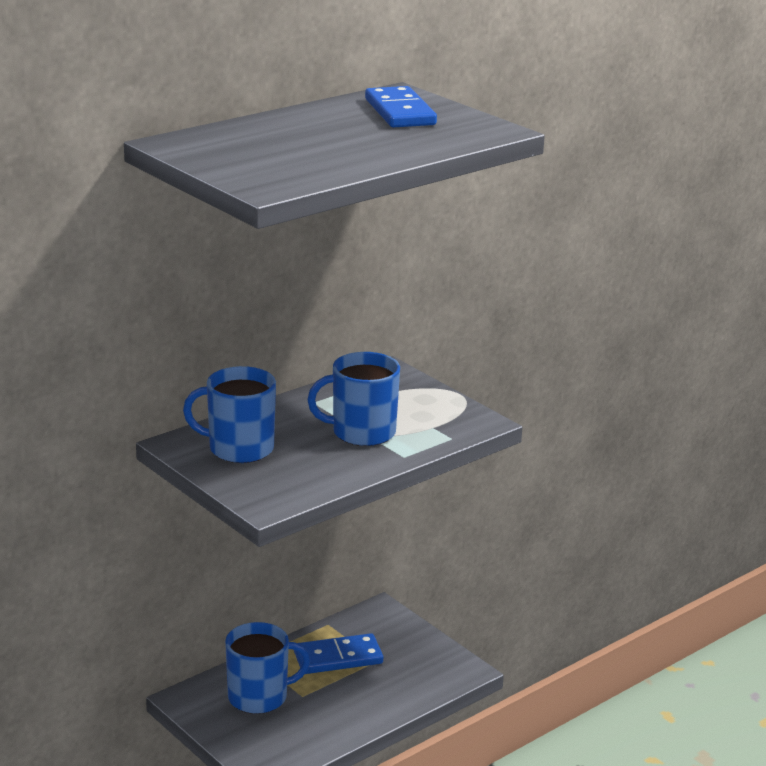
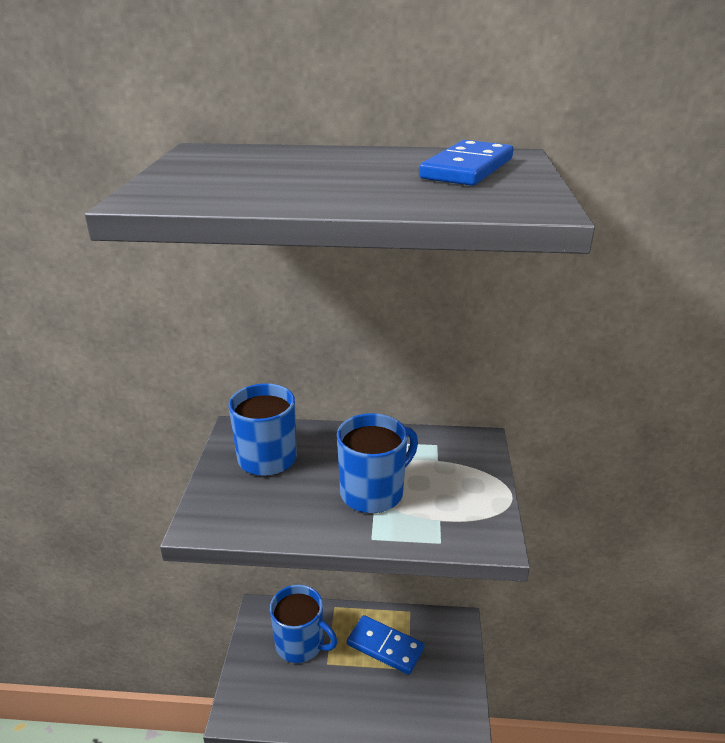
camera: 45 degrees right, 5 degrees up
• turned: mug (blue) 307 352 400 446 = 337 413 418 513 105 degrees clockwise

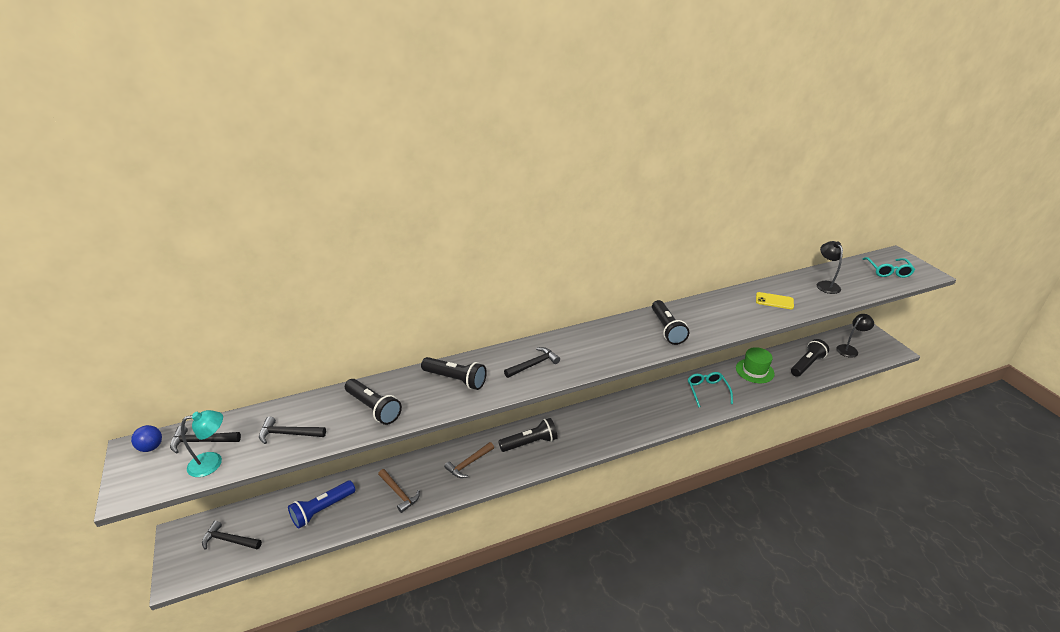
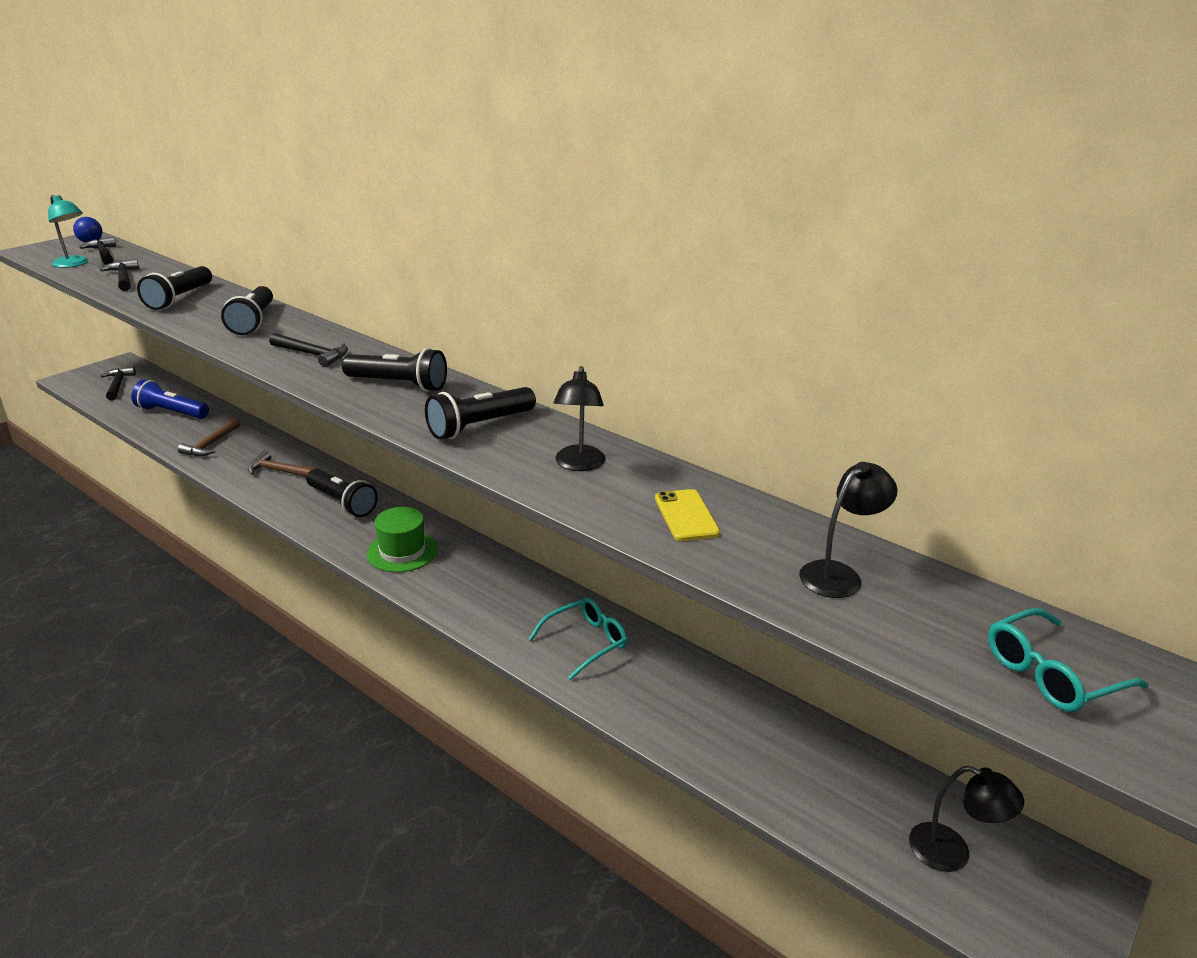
camera: 60 degrees right, 5 degrees down
• moved: hat (green) 736 347 775 383 to 367 507 438 572
• moved: flashlight (black) 791 339 829 377 to 342 348 447 392
• added: lamp (black) 554 366 605 471

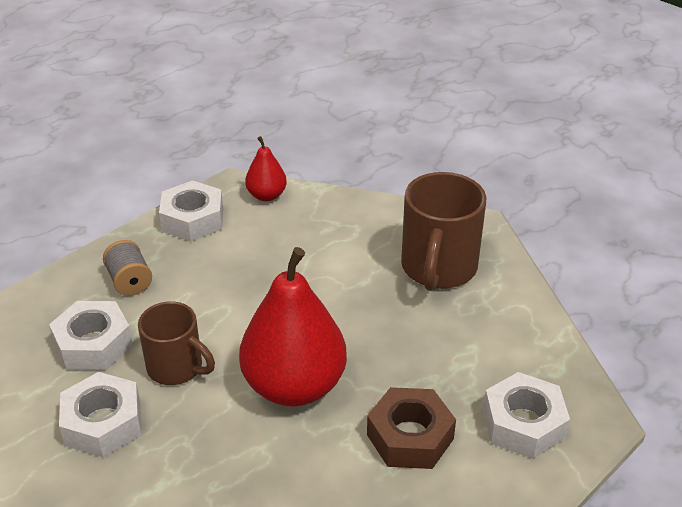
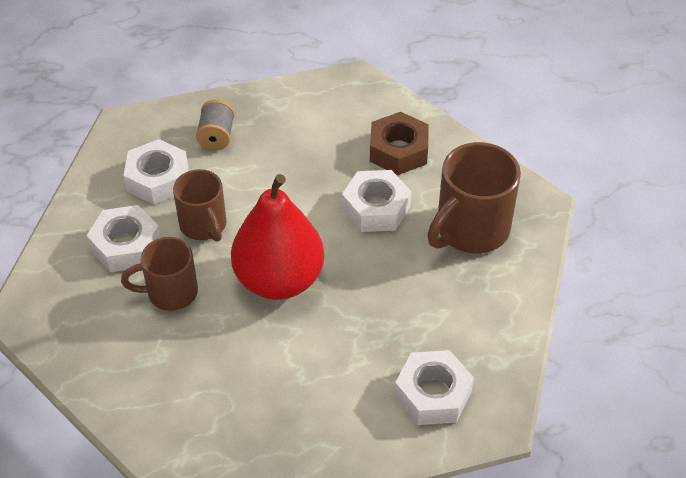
camera: 30 degrees right, 10 degrees up
• moved: nut (white) 159 181 223 242 to 342 170 411 232
• removed: pear (red) 245 136 287 201
• moved: nut (brown) 367 387 456 469 to 370 112 429 175
• added: mug (brown) 121 237 198 311

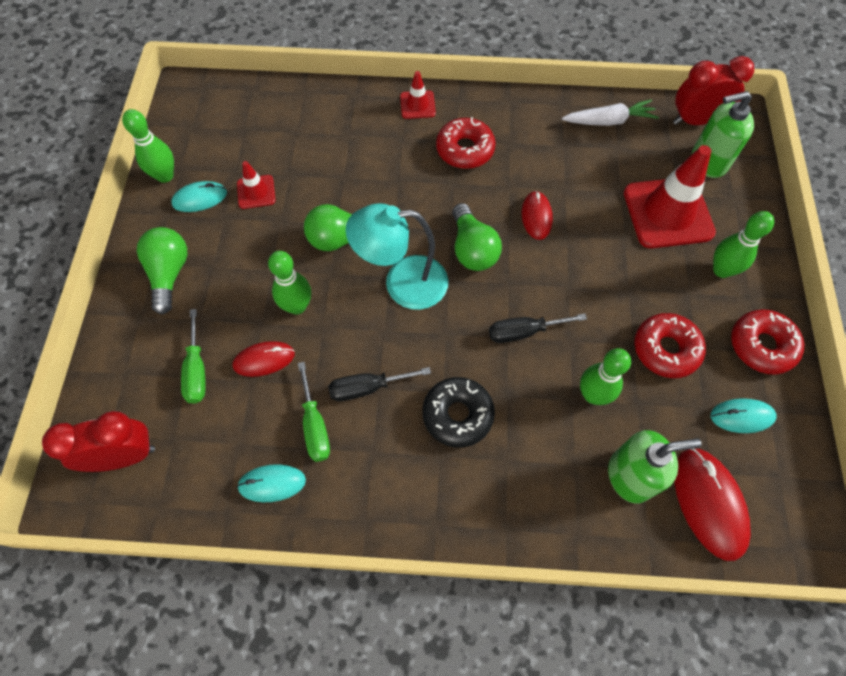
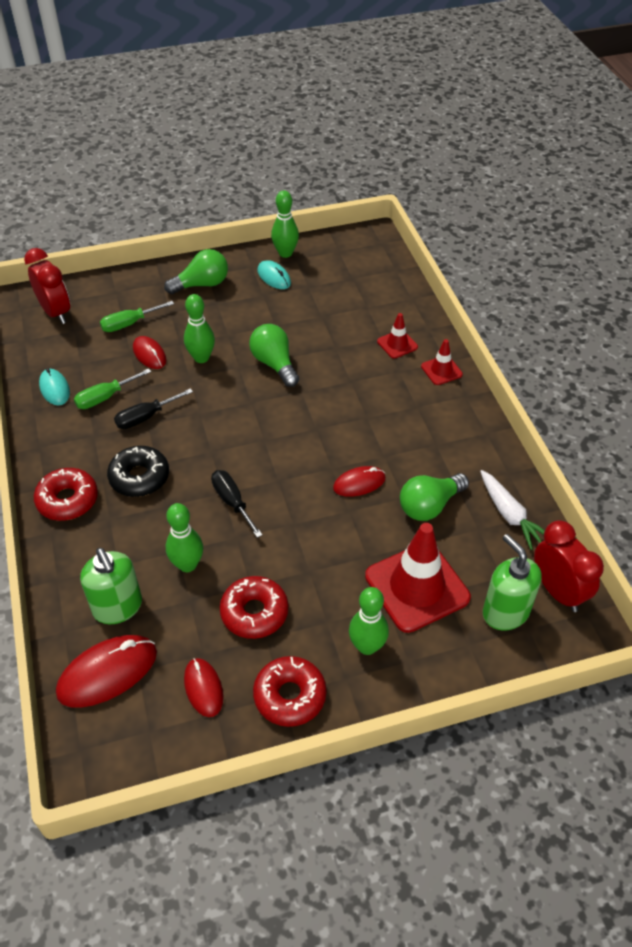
camera: 70 degrees right, 15 degrees down
• moved: traffic cone (red) 237 161 275 209 to 377 313 418 359
• turned: screwdriver (black) 328 367 431 401 = 114 388 193 429 90 degrees counterclockwise
• removed: lamp (turquoise) 346 203 448 310
• moved: donut (red) 436 117 496 169 to 34 468 98 521
• moved: light bulb (green) 452 203 502 271 to 400 473 469 521
• recoloured: mouse (turquoise) 711 398 777 433 to mouse (red) 184 658 224 717

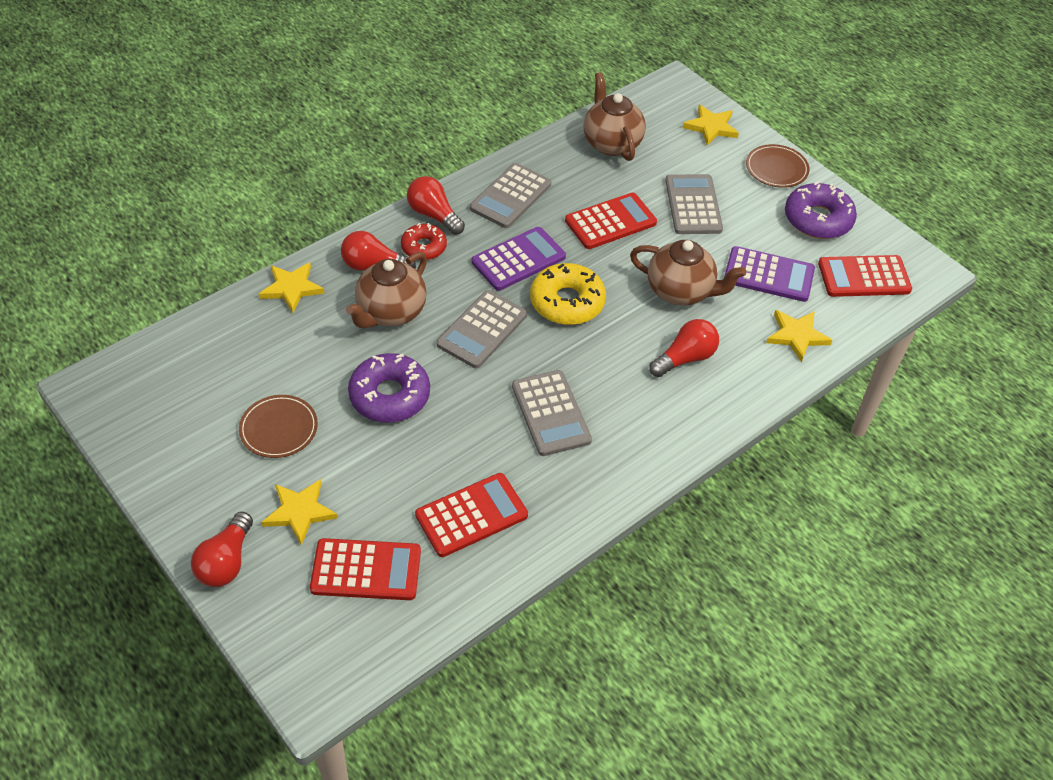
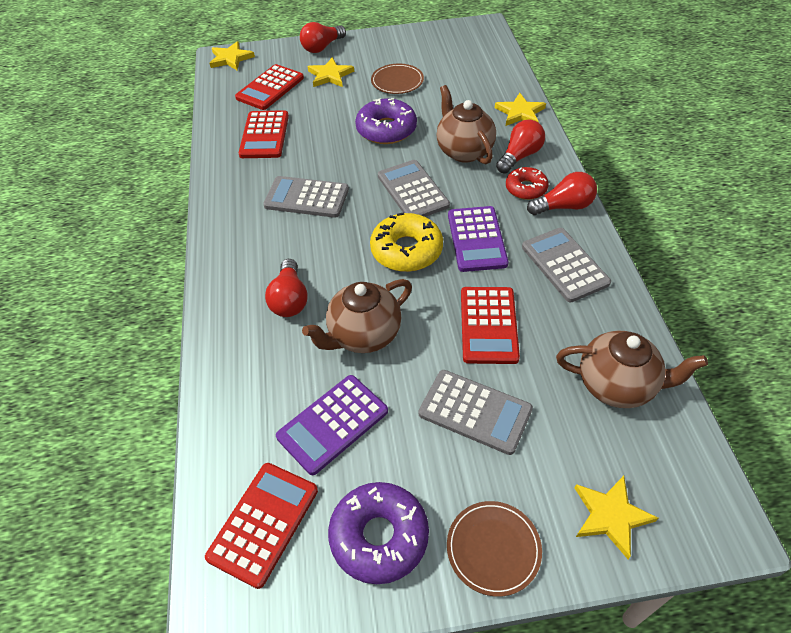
camera: 125 degrees right, 0 degrees up
• turned: light bulb (red) 191 512 253 587 = 300 22 346 53 90 degrees counterclockwise
• moved: star (yellow) 766 310 832 362 to 209 41 255 70

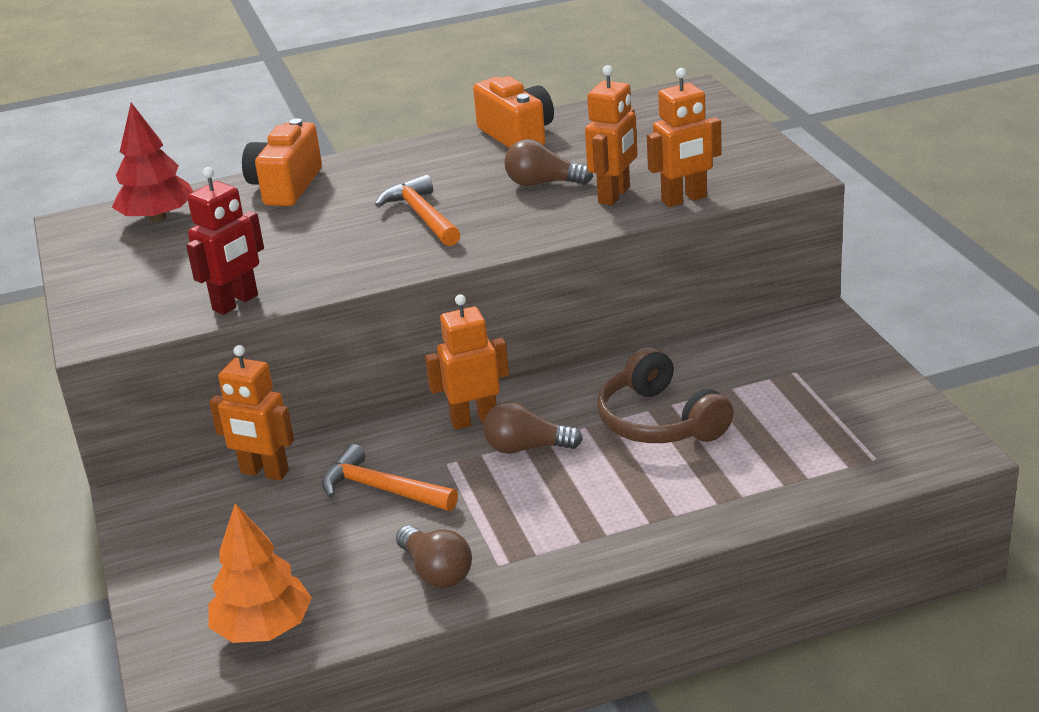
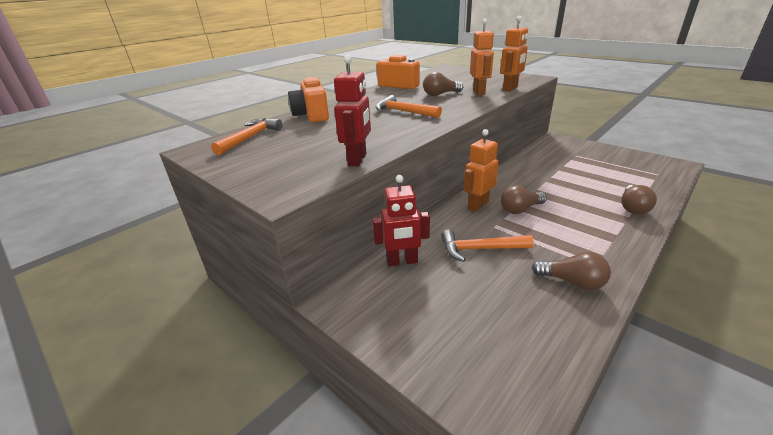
camera: 30 degrees left, 0 degrees up
• replaced: tree (red) 112 103 193 222 to hammer (orange) 211 118 283 155
• recoloured: robot (orange) 209 345 294 480 to robot (red) 372 175 430 267
• removed: tree (orange) 209 503 312 643
• removed: headphones (brown) 597 347 734 443
• added: light bulb (brown) 621 185 657 214

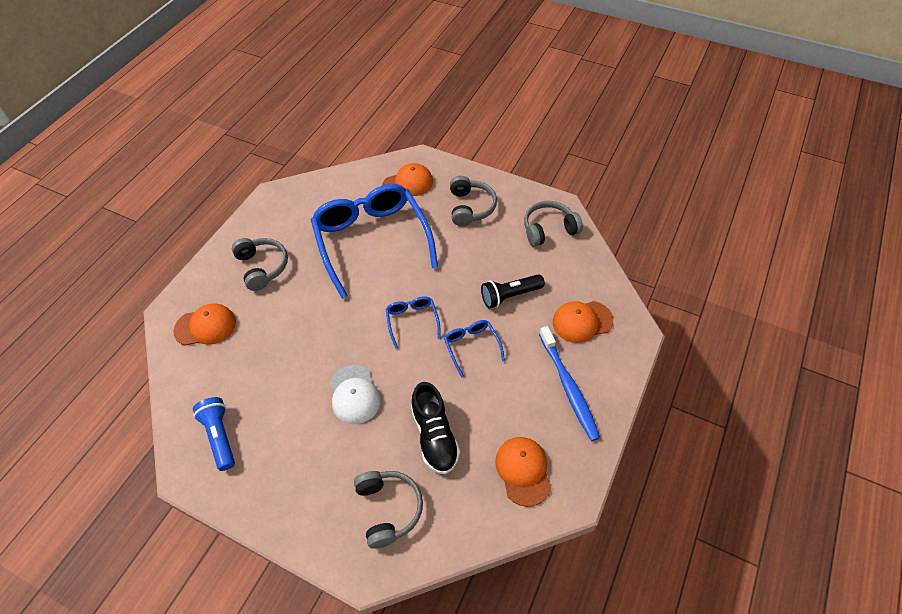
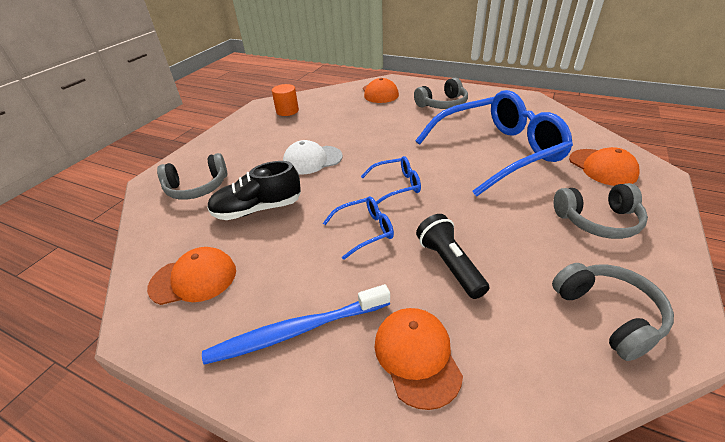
camera: 90 degrees right, 15 degrees down
• replaced: flashlight (blue) 193 397 235 471 to cylinder (orange) 272 84 299 116

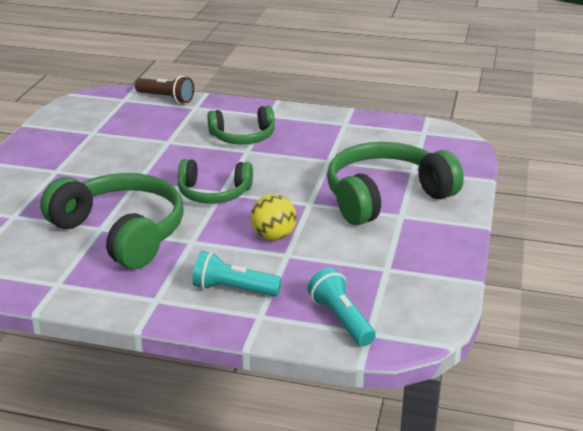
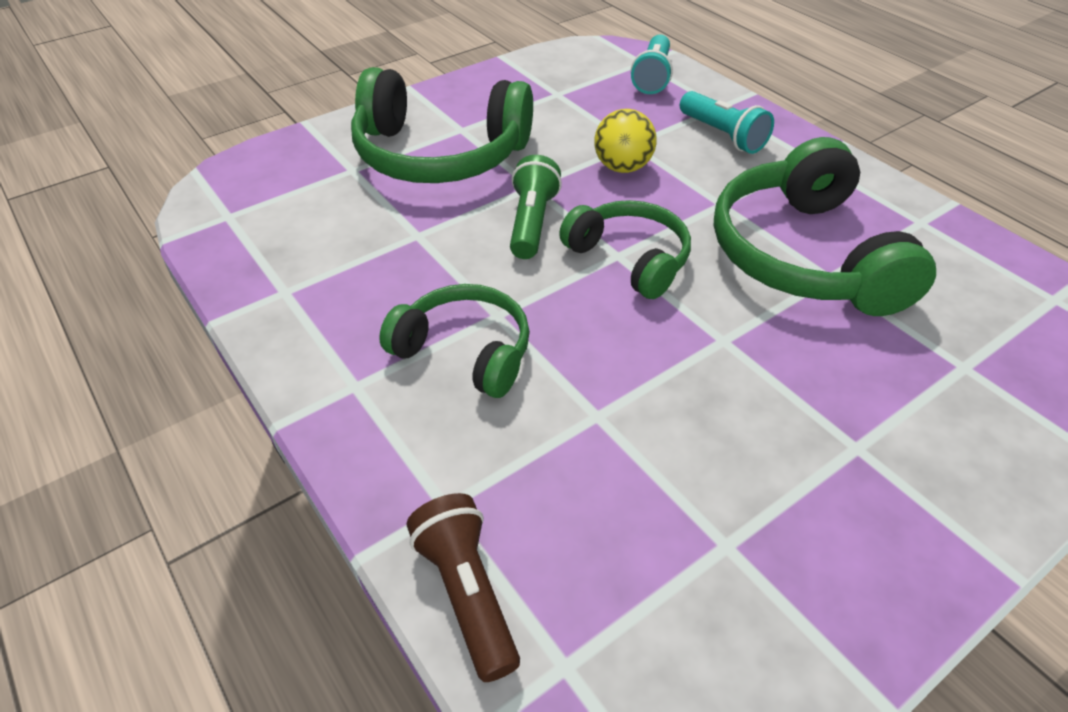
camera: 140 degrees left, 15 degrees up
• added: flashlight (green) 510 155 562 259

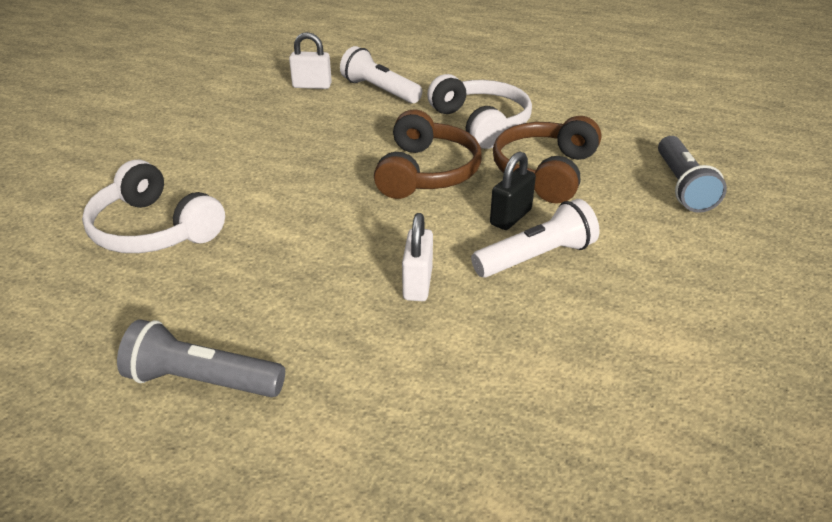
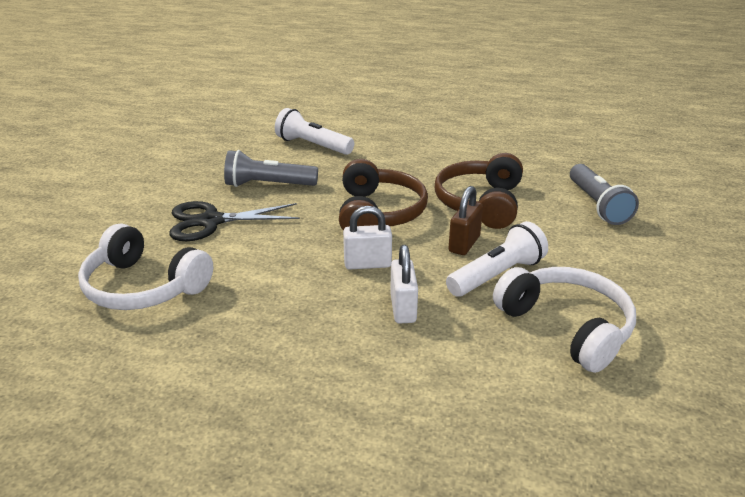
camera: 10 degrees left, 5 degrees down
• moved: flashlight (grey) 117 319 285 397 to 224 150 318 187
• moved: padlock (white) 289 32 332 89 to 343 206 392 270
• moved: headphones (white) 427 74 532 149 to 493 267 636 373
• recoloured: padlock (black) 490 152 536 230 to padlock (brown) 448 186 483 255
• added: scissors (black) 169 201 300 241

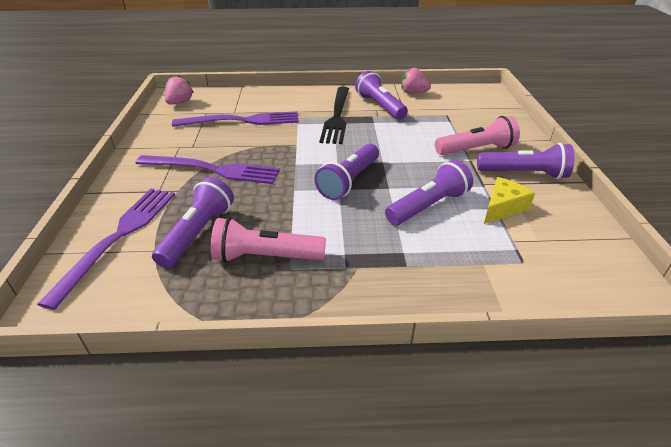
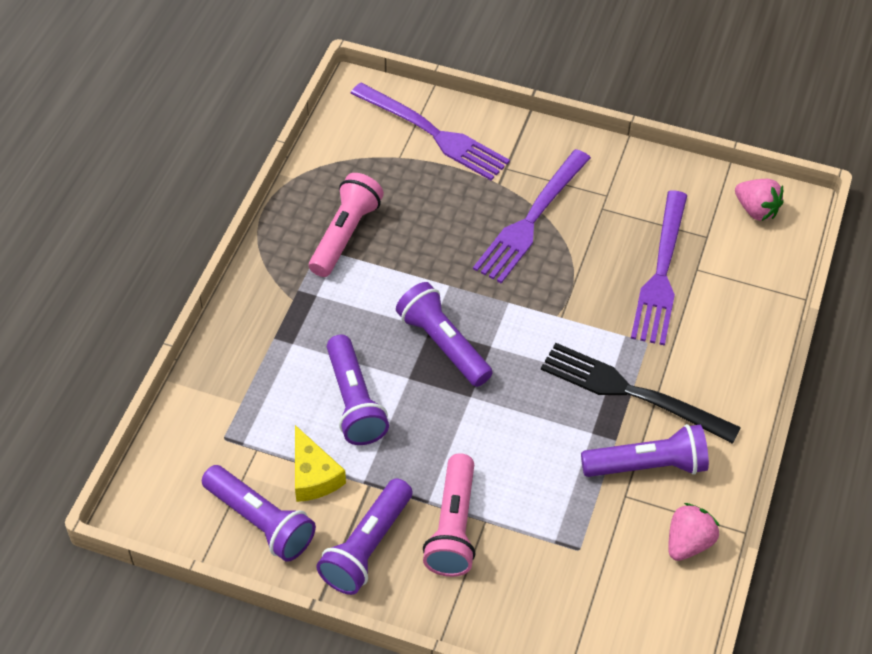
camera: 110 degrees right, 15 degrees up
• moved: flashlight (purple) 152 177 234 268 to 202 465 316 562

